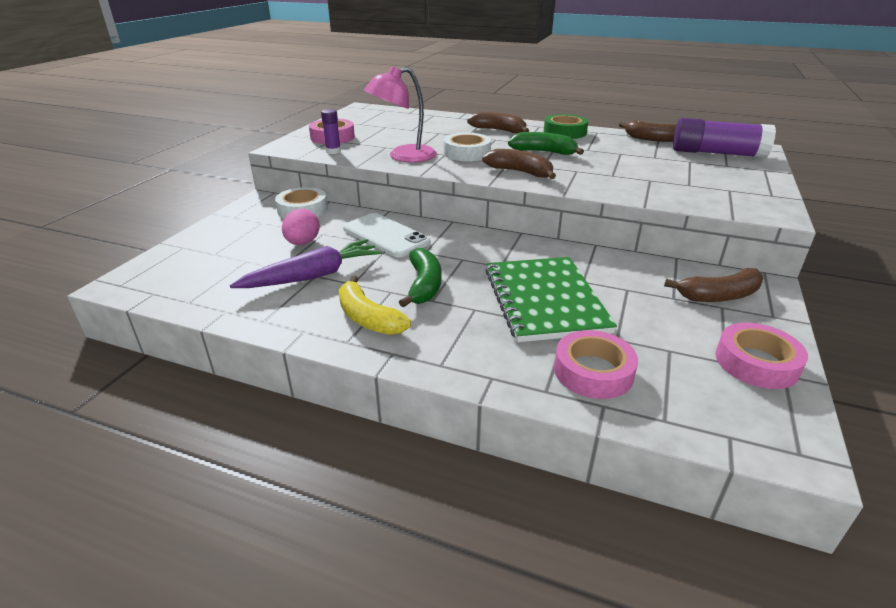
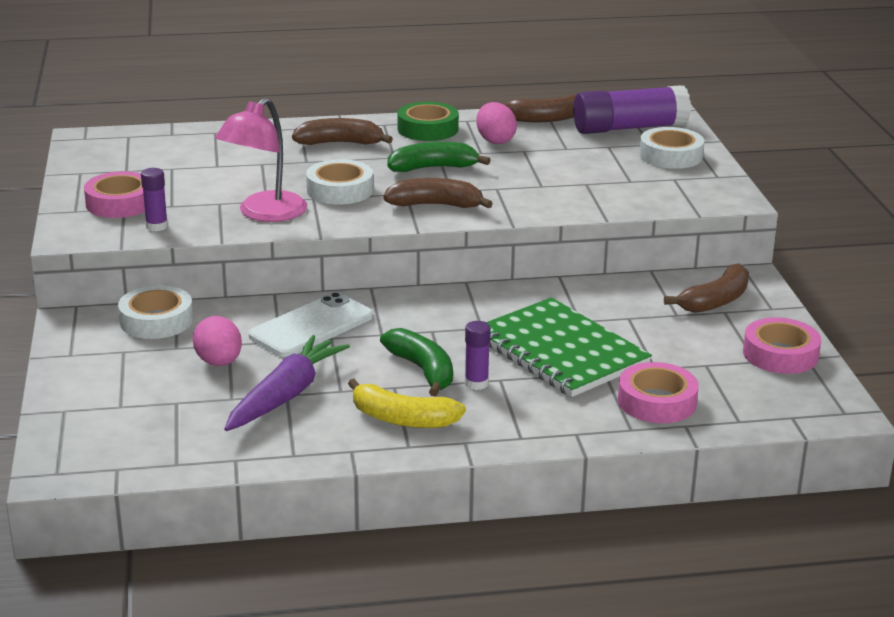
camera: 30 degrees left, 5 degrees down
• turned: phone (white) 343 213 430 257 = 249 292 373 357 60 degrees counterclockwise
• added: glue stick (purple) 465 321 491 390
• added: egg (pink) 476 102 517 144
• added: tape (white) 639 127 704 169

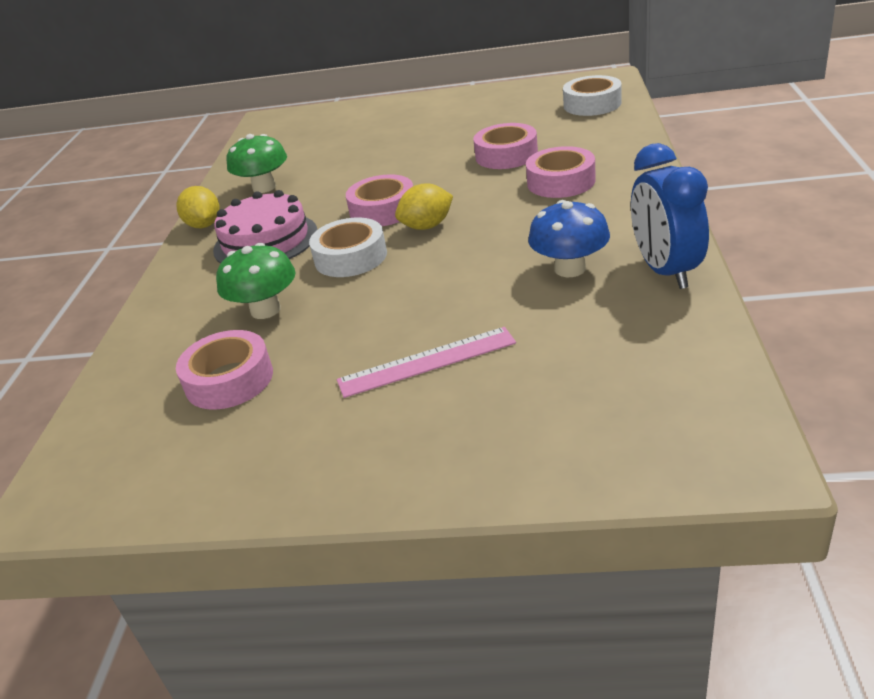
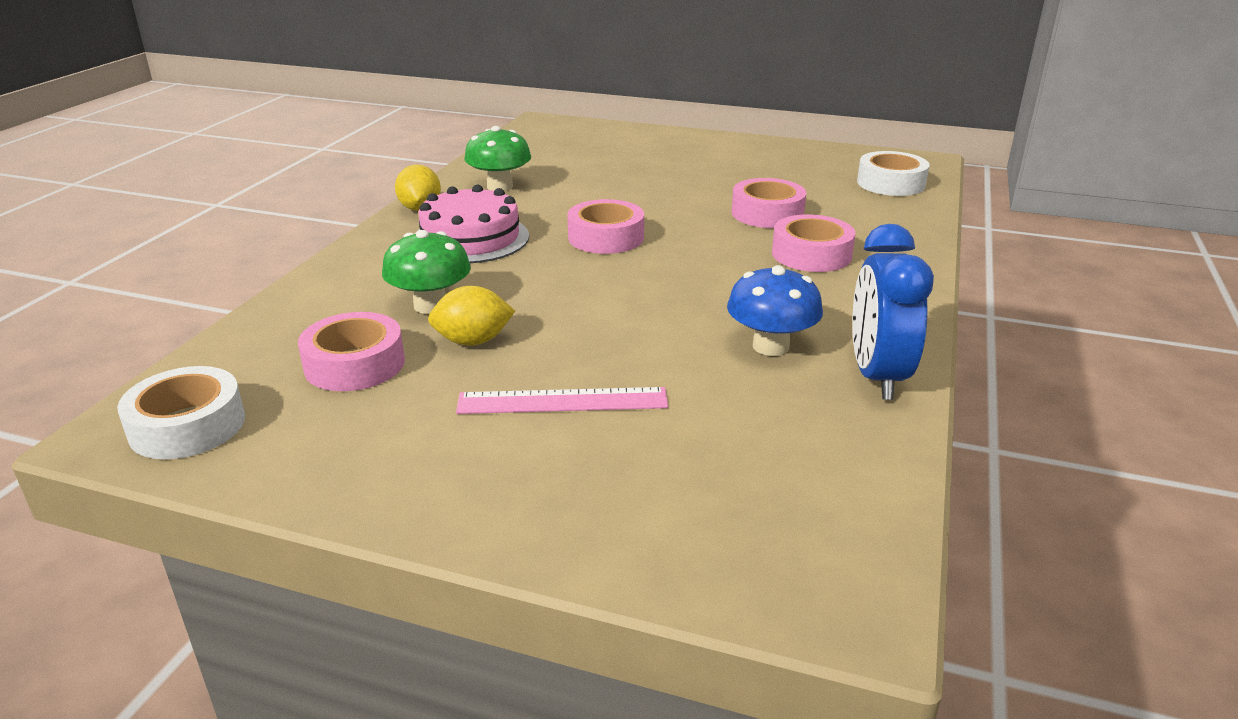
camera: 10 degrees right, 5 degrees down
• moved: tape (white) 309 218 387 277 to 117 366 245 459
• moved: lemon (yellow) 395 183 453 230 to 428 286 515 346

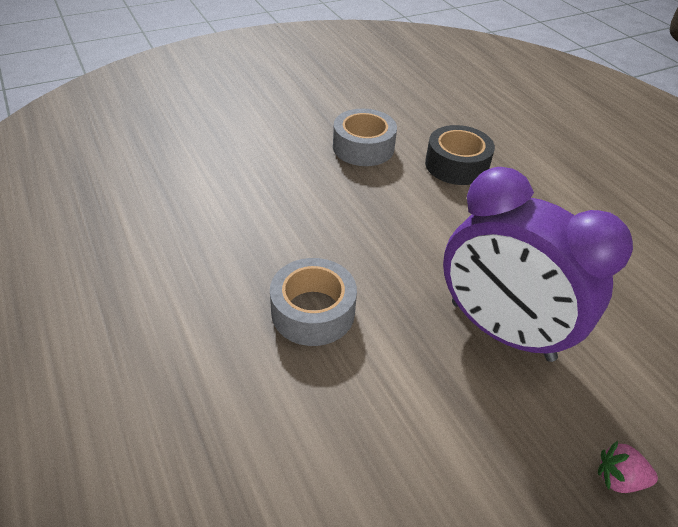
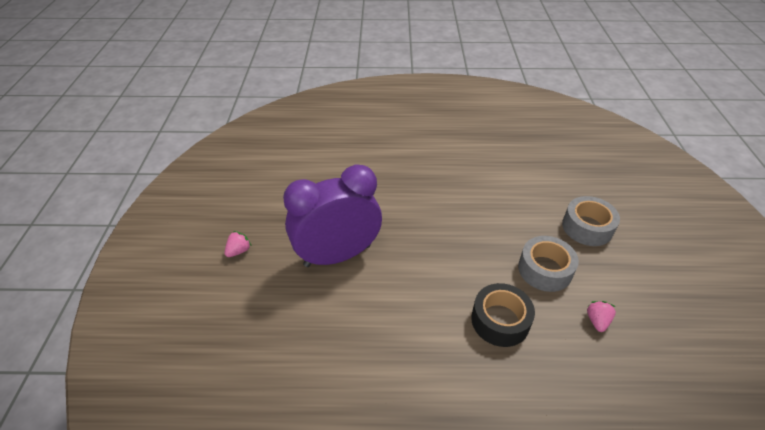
camera: 120 degrees right, 0 degrees up
• moved: tape (grey) 270 258 357 346 to 562 196 620 246
• added: strawberry (pink) 587 301 616 332

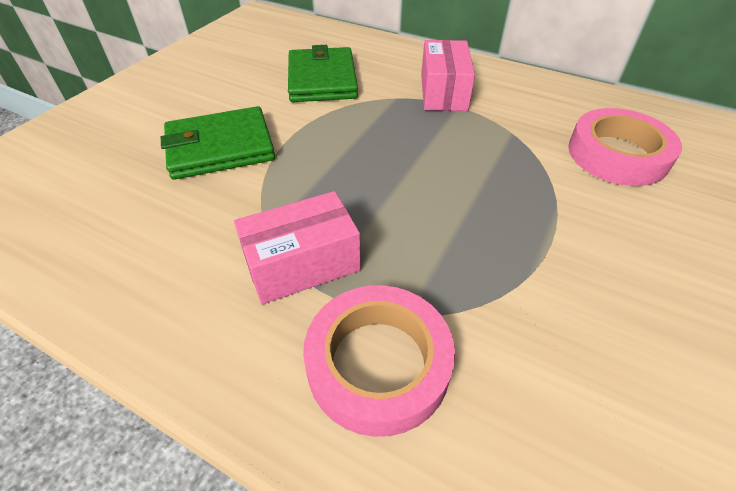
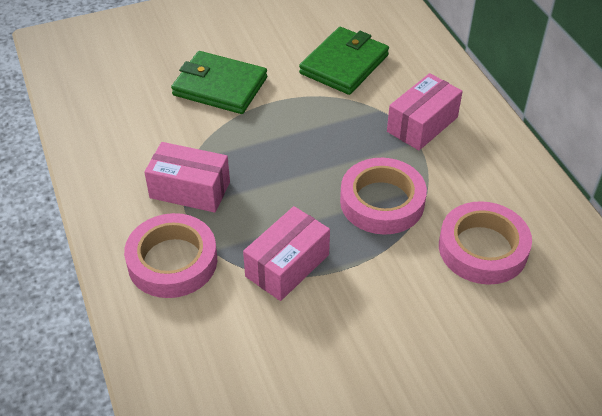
camera: 40 degrees right, 0 degrees up
• added: box (pink) 243 206 330 301
• added: tape (pink) 340 158 427 235

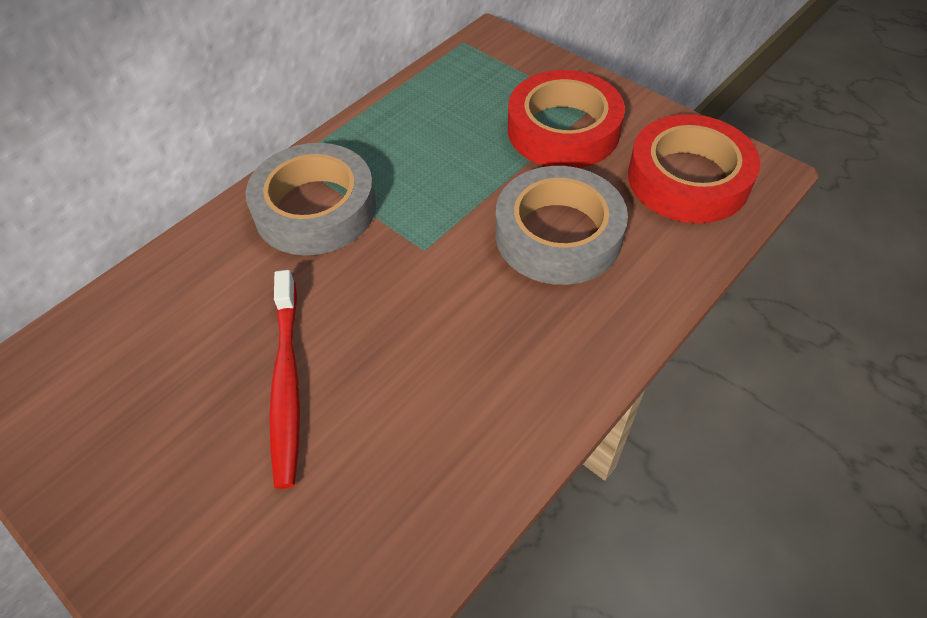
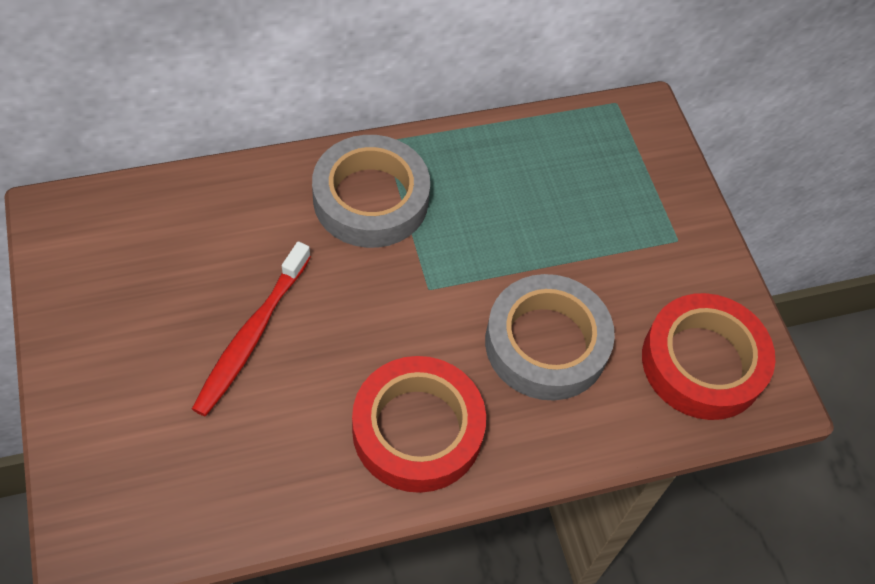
camera: 25 degrees right, 5 degrees up
• moved: tape (red) 508 70 625 168 to 352 356 486 493

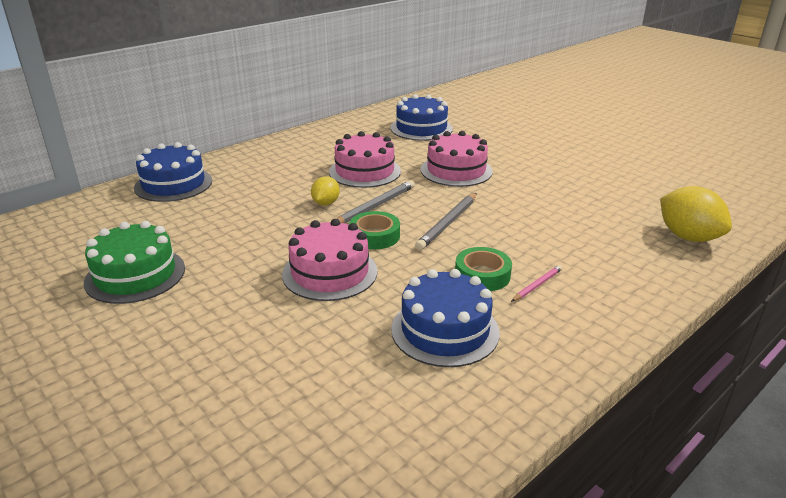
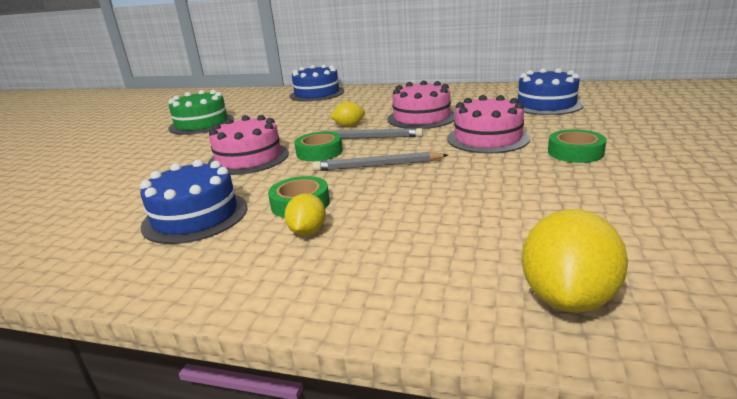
camera: 60 degrees right, 5 degrees down
• replaced: pencil (pink) 511 265 562 302 to lemon (yellow) 284 193 326 236
• added: tape (green) 548 129 607 163

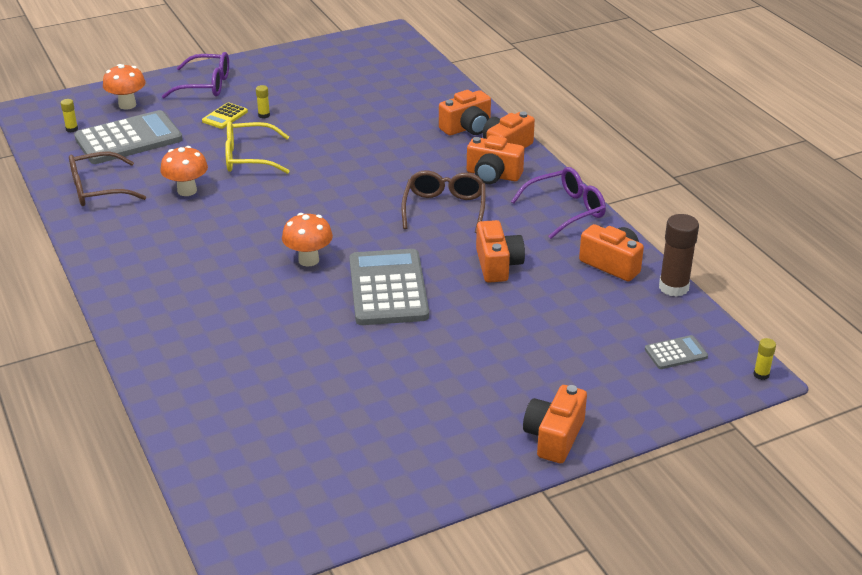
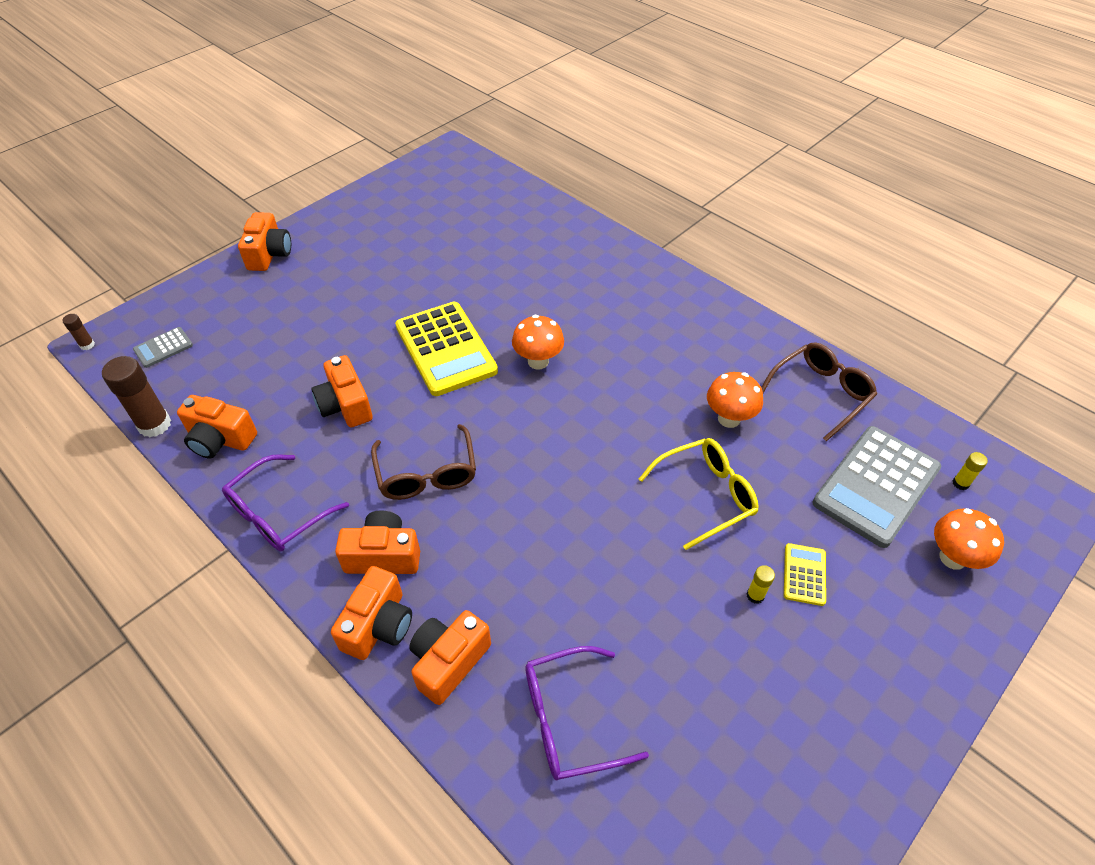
camera: 160 degrees right, 15 degrees up
• moved: glasses (purple) 162 52 229 99 to 525 646 649 780
• recoloured: calculator (grey) 349 249 429 325 to calculator (yellow) 395 302 498 396
• recoloured: glue stick (yellow) 753 338 776 380 to glue stick (brown) 62 314 95 350

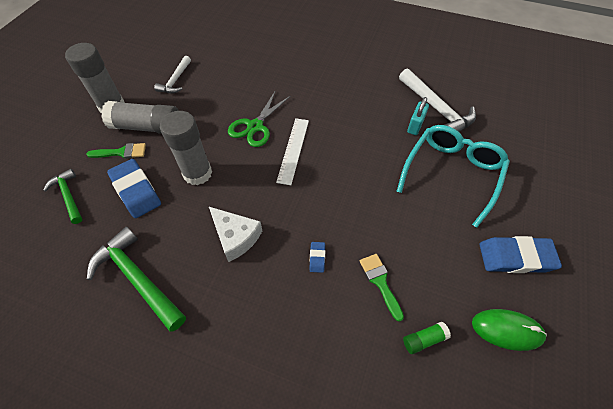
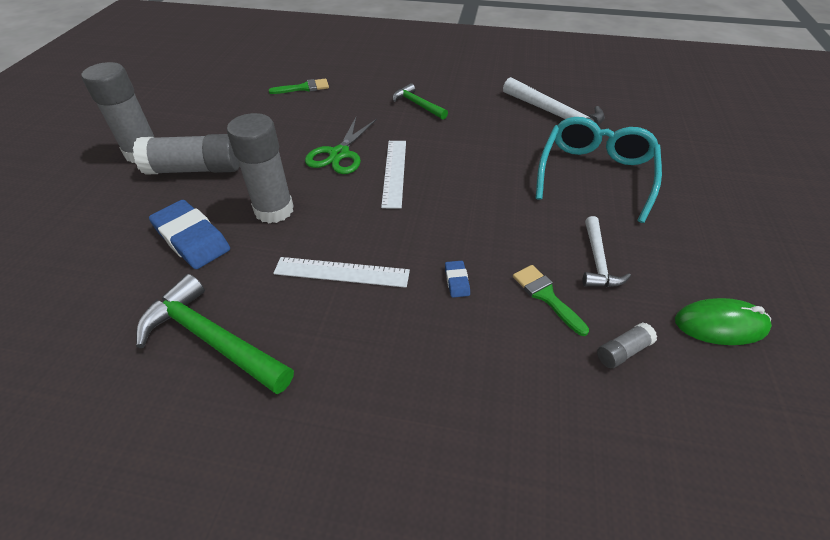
camera: 10 degrees left, 10 degrees down
• moved: hammer (green) 43 169 82 224 to 393 83 448 120
• moved: brush (green) 86 143 146 159 to 269 78 329 94
• moved: hammer (white) 154 56 191 93 to 582 216 631 287
• replaced: cheese (white) 209 207 262 262 to ruler (white) 273 257 410 288
• recoloured: glue stick (green) 403 322 451 354 to glue stick (grey) 597 322 657 368
• removed: padlock (turquoise) 407 97 429 135
• removed: eraser (blue) 479 236 562 273

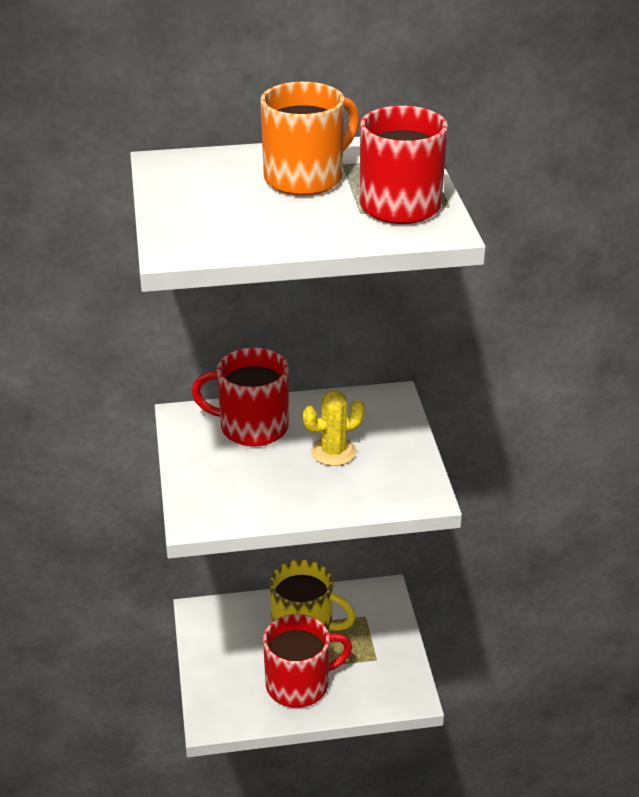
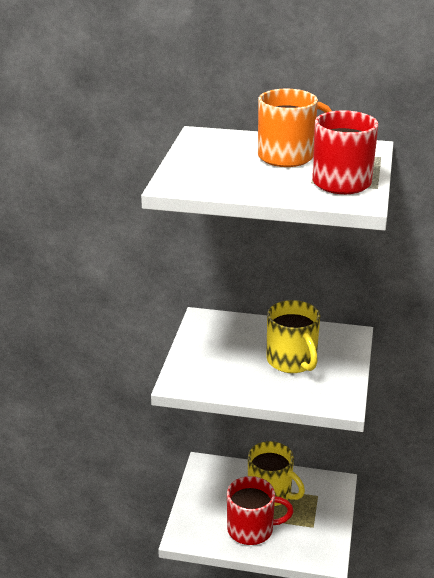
camera: 20 degrees right, 5 degrees down
• removed: mug (red) 191 348 289 446
• replaced: cactus (yellow) 303 390 365 466 to mug (yellow) 266 300 320 373

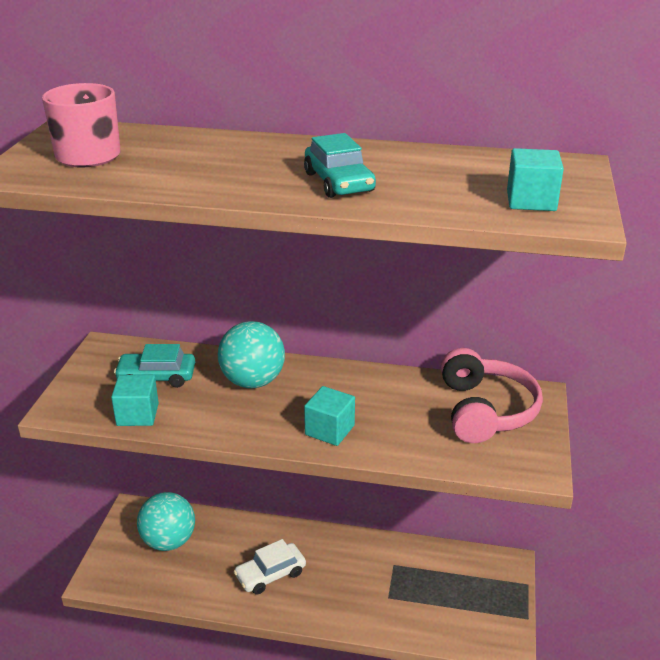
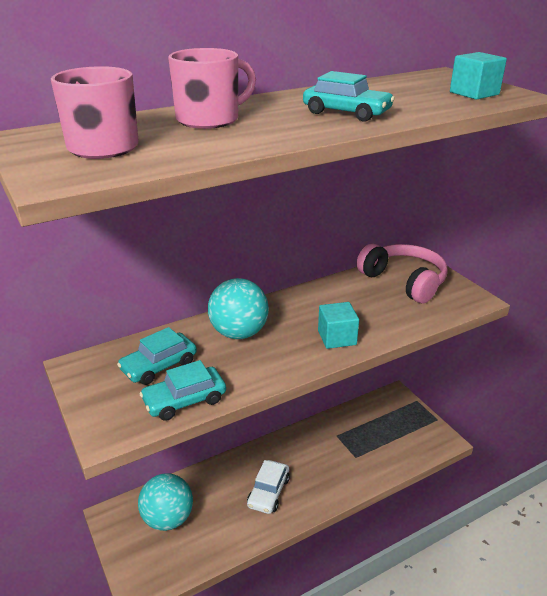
camera: 40 degrees left, 0 degrees up
• replaced: cube (turquoise) 111 375 159 426 to car (turquoise) 140 360 226 421
• added: mug (pink) 168 48 256 129

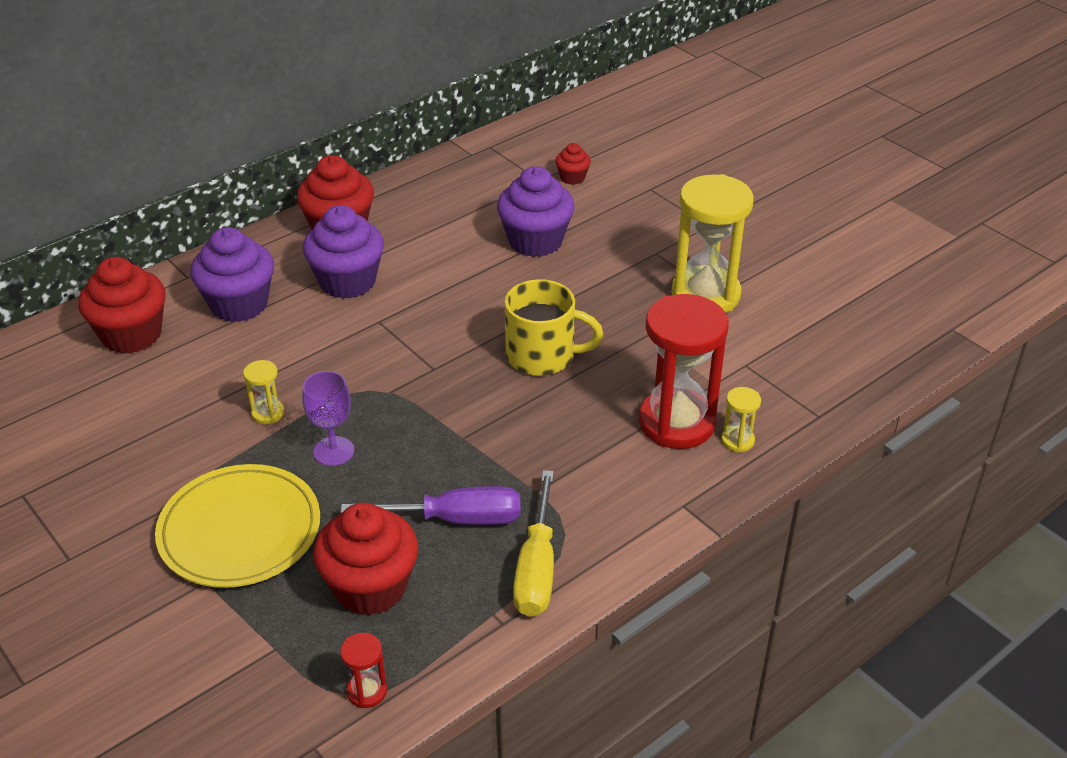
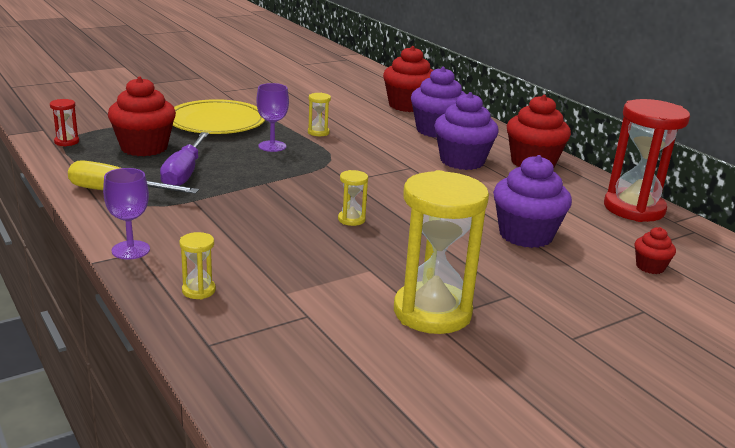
camera: 95 degrees right, 15 degrees down
• replaced: mug (yellow) 505 279 603 376 to hourglass (yellow) 338 170 368 226
• moved: hourglass (red) 639 294 729 449 to 604 99 690 222
• added: goblet (purple) 103 168 150 259

